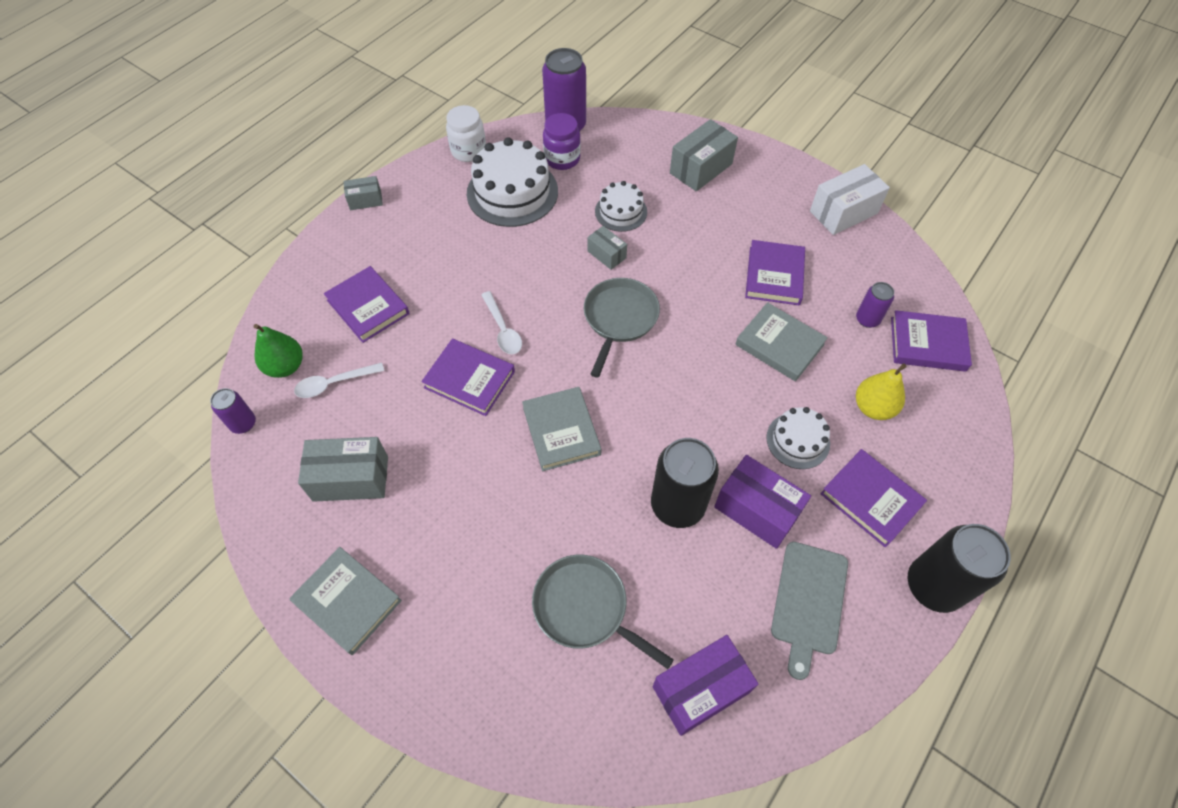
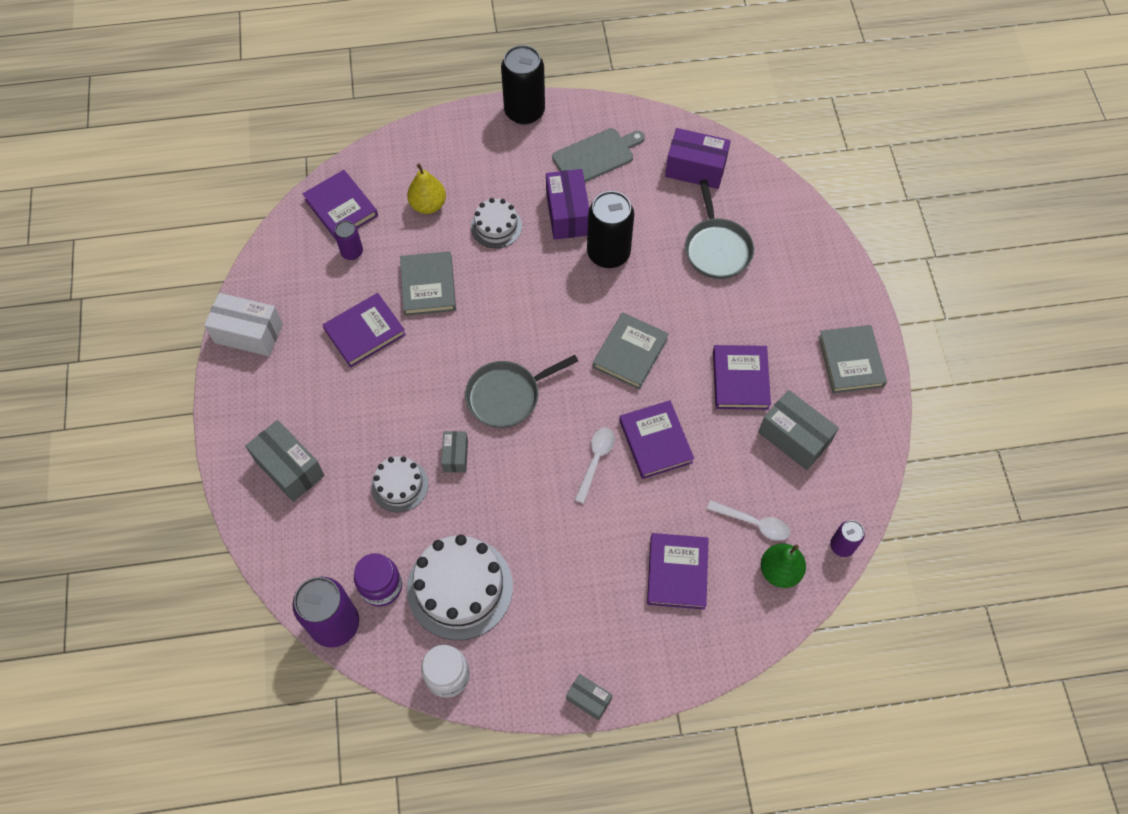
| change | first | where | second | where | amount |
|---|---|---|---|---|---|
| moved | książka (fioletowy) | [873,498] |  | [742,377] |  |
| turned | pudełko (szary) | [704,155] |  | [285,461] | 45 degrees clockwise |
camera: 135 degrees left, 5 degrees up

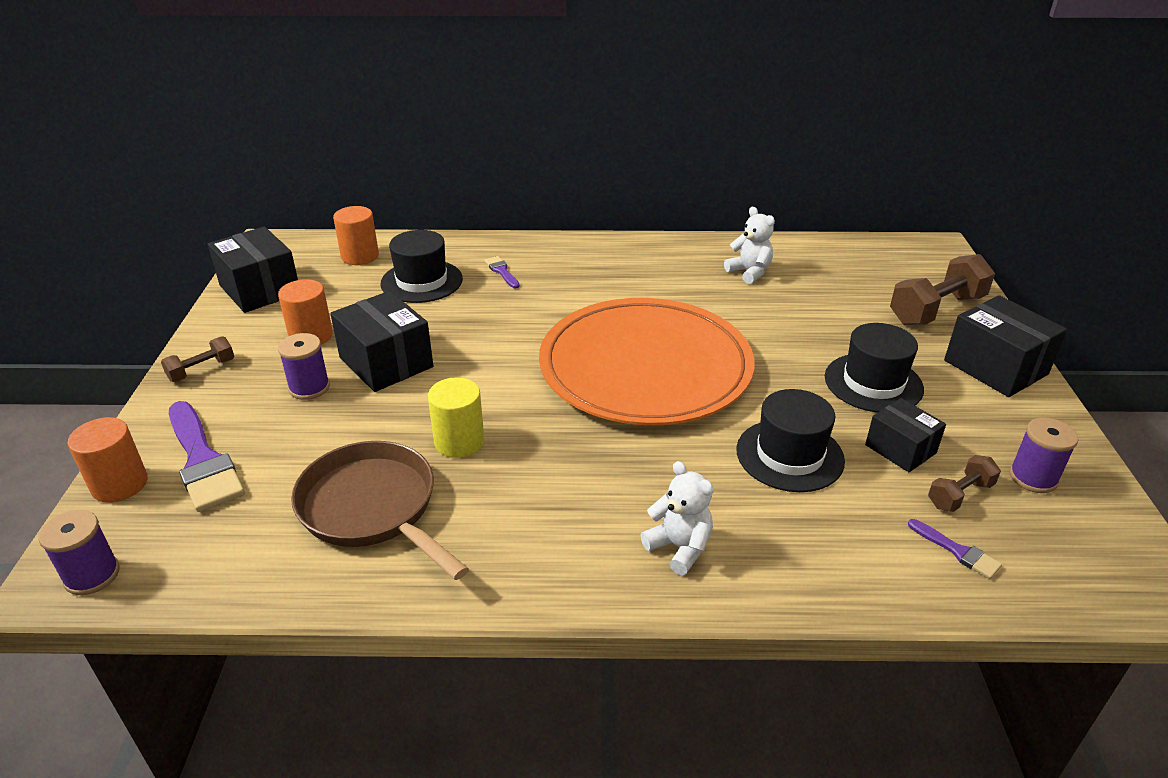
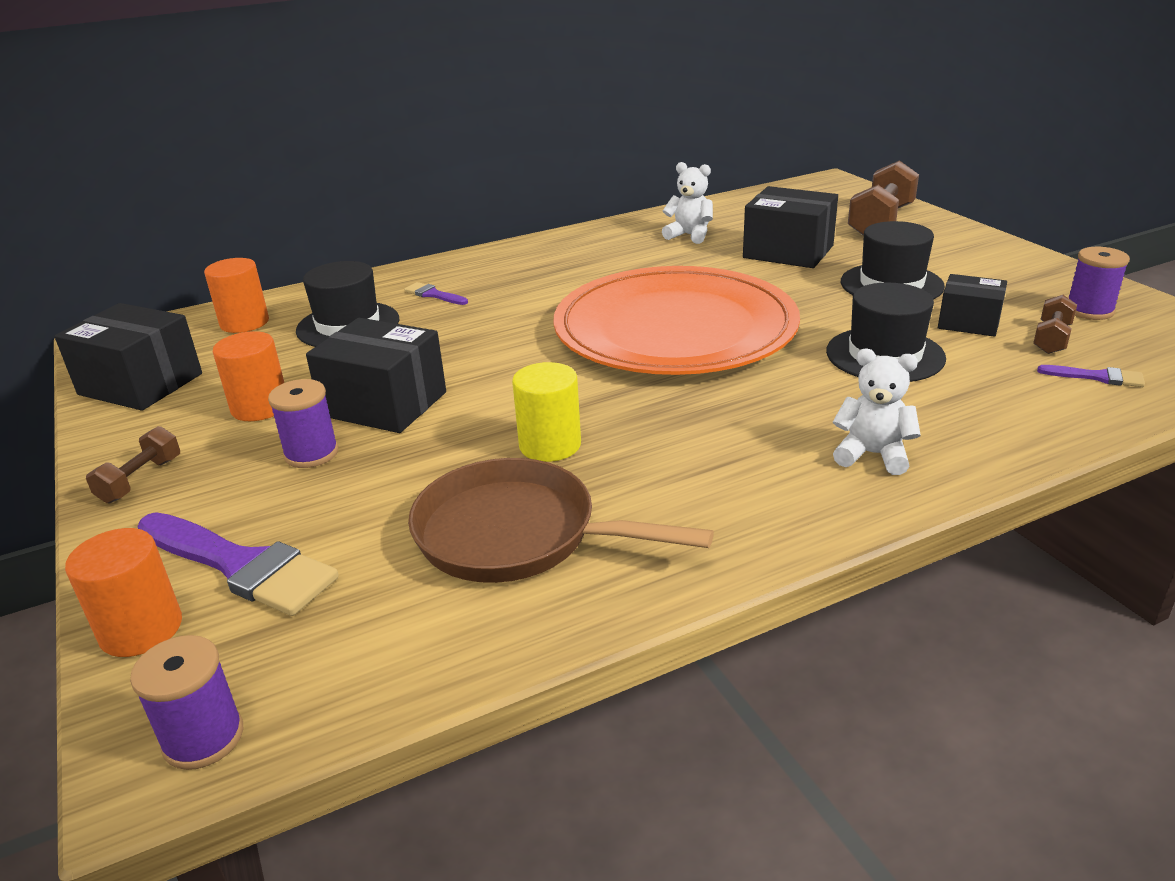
| change | first | where | second | where | amount |
|---|---|---|---|---|---|
| moved | pudełko (czarny) | [1005,346] |  | [790,227] |  |
camera: 25 degrees left, 5 degrees down

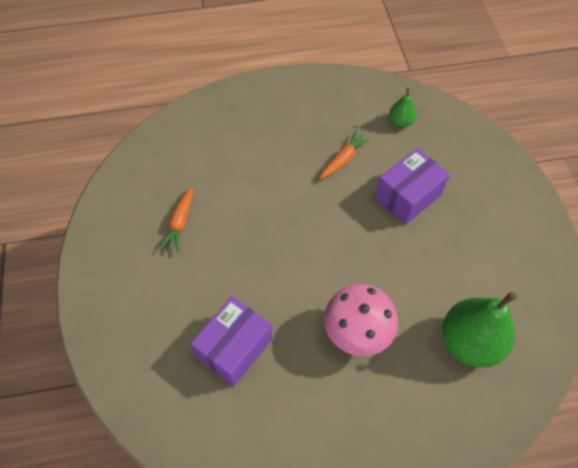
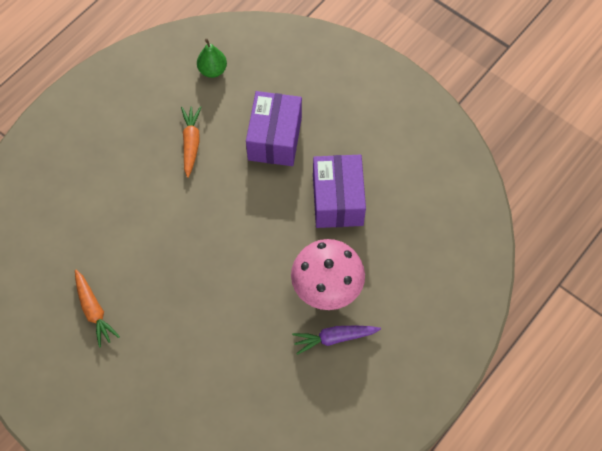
| change | first | where | second | where | amount |
|---|---|---|---|---|---|
| removed | gruszka (zielony) | [479,329] |  |  |  |
| added |  |  | marchewka (fioletowy) | [336,340] |  |
| moved | pudełko (fioletowy) | [231,341] |  | [339,191] |  |
camera: 40 degrees left, 5 degrees up

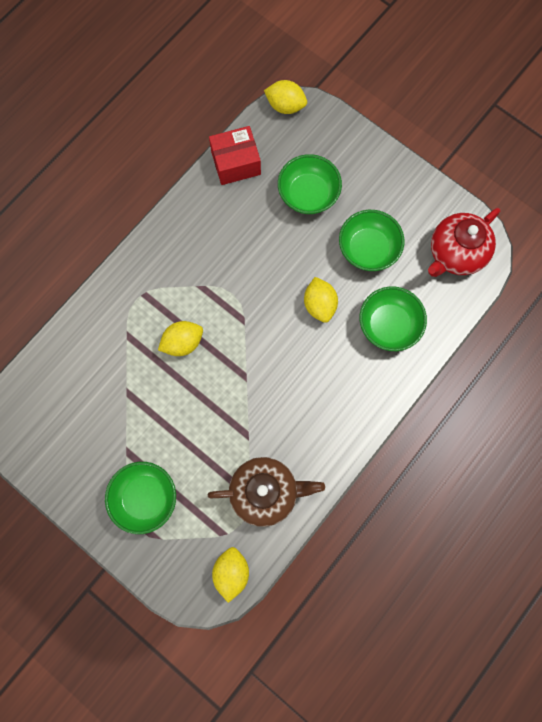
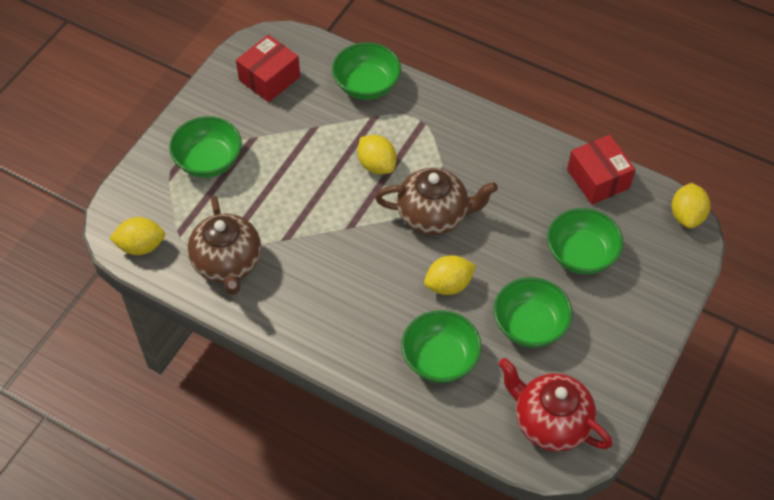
| change | first | where | second | where | amount |
|---|---|---|---|---|---|
| added |  |  | pudełko (czerwony) | [268,68] |  |
| added |  |  | miska (zielony) | [366,71] |  |
| added |  |  | imbryk (brązowy) | [436,201] |  |
camera: 80 degrees right, 20 degrees down

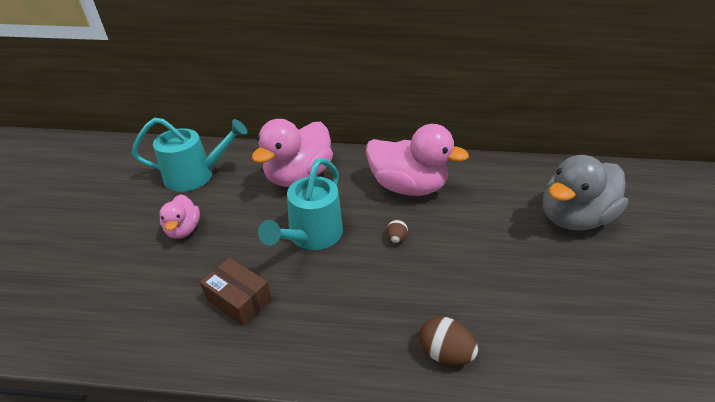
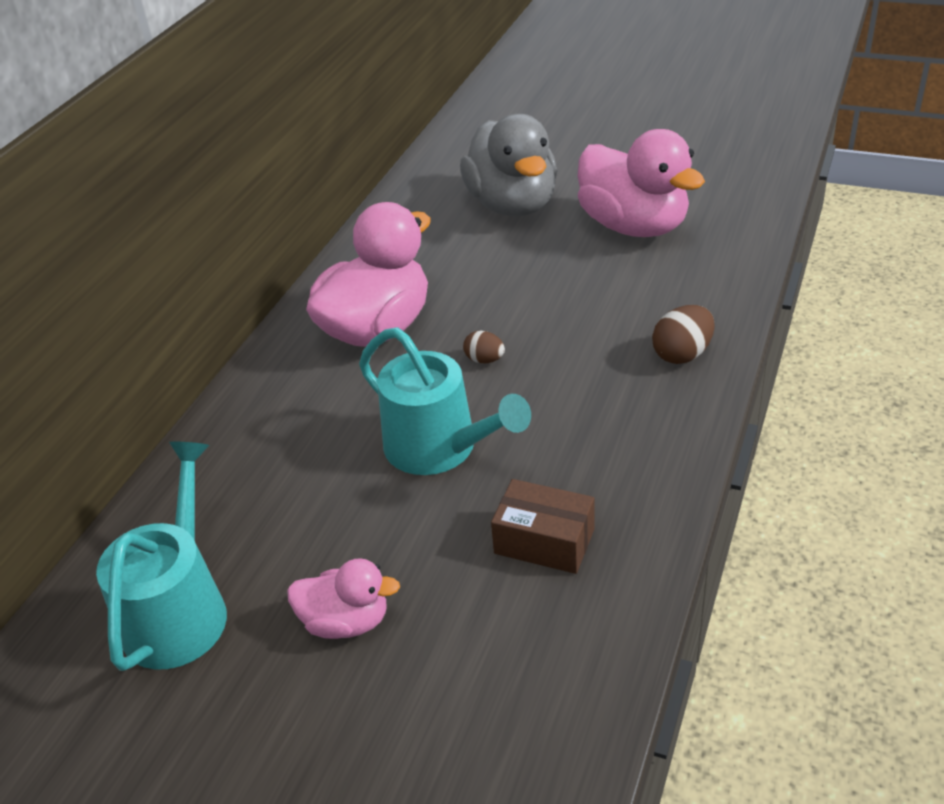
| change | first | where | second | where | amount |
|---|---|---|---|---|---|
| moved | kaczka (różowy) | [292,153] |  | [641,183] |  |
| turned | pudełko (brązowy) | [235,292] |  | [542,526] | 60 degrees clockwise |
camera: 70 degrees left, 0 degrees up

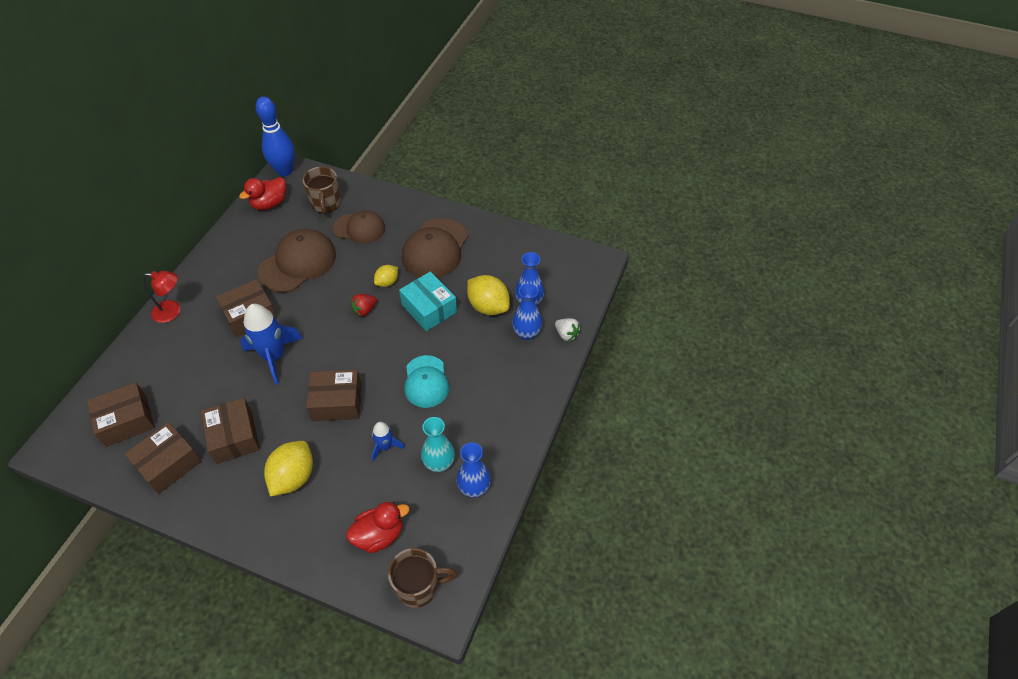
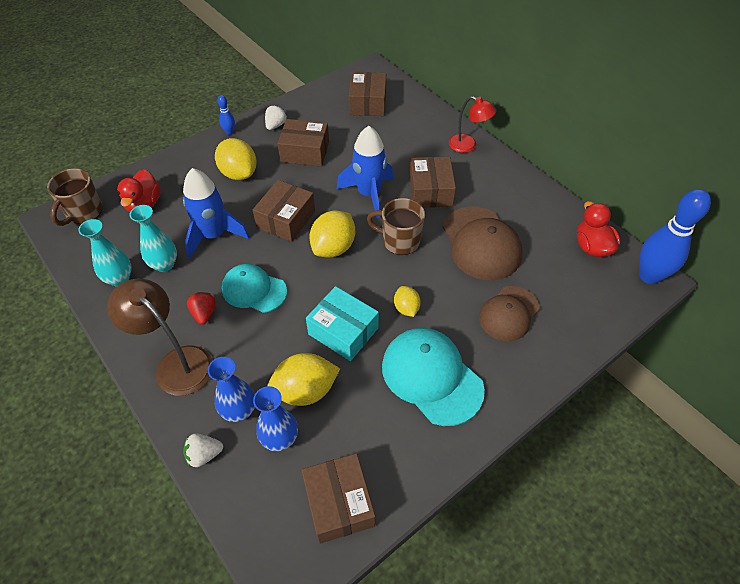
| change | first | where | second | where | amount |
|---|---|---|---|---|---|
| added |  |  | lampka (brązowy) | [160,337] |  |
| added |  |  | kręgiel (niebieski) | [226,115] |  |
| added |  |  | truskawka (biały) | [276,117] |  |
| added |  |  | cytryna (żółty) | [332,234] |  |
| moved | pudełko (brązowy) | [163,458] |  | [338,498] |  |
| moved | kubek (brązowy) | [321,190] |  | [396,226] |  |
| moved | truskawka (czerwony) | [364,305] |  | [201,308] |  |
| recoloured | czapka (brązowy) | [435,248] | czapka (turkusowy) | [433,377] |  |
| recoloured | wazon (niebieski) | [473,469] | wazon (turkusowy) | [105,252] |  |
| turned | lampka (czerwony) | [162,297] |  | [472,124] | 90 degrees counterclockwise |
| turned | pudełko (turkusowy) | [428,301] |  | [342,323] | 45 degrees clockwise |
| resized | rakieta (niebieski) | [388,442] |  | [216,213] | x1.89 |
camera: 120 degrees right, 0 degrees up

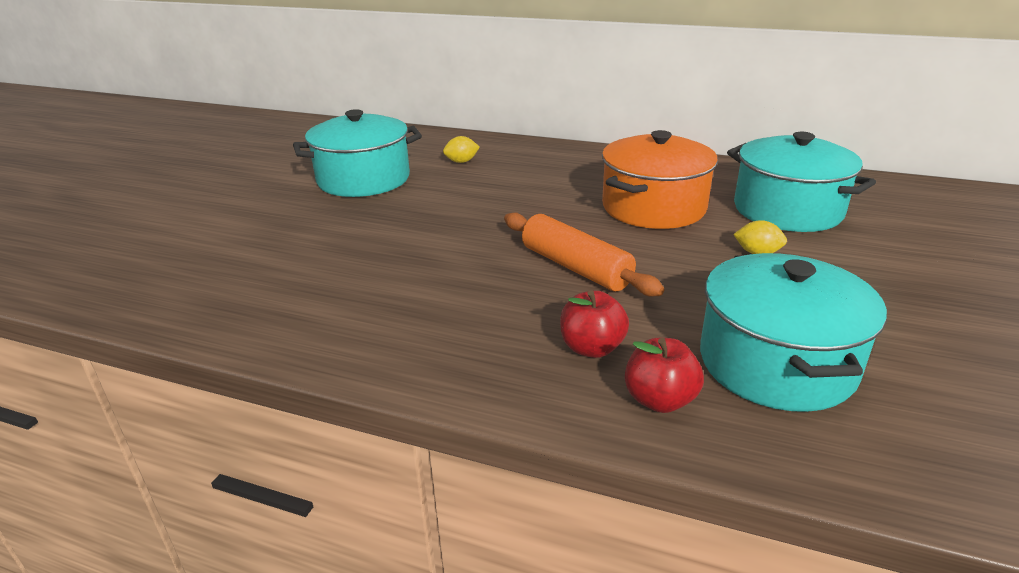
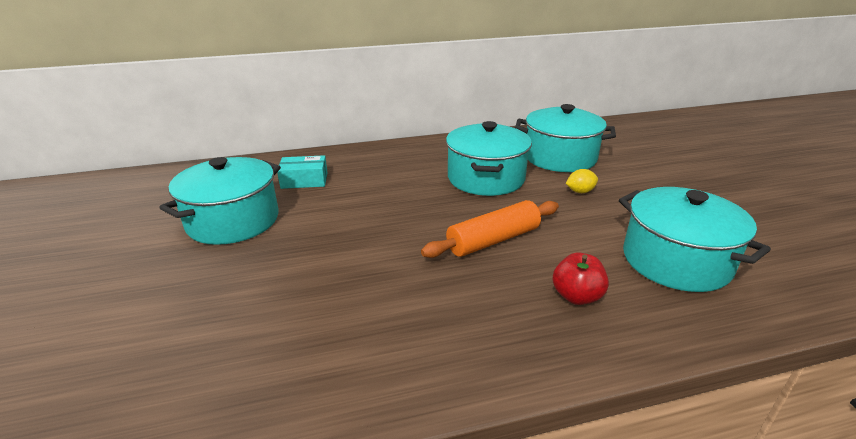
| change | first | where | second | where | amount |
|---|---|---|---|---|---|
| removed | jabłko (czerwony) | [664,375] |  |  |  |
| replaced | cytryna (żółty) | [461,149] | pudełko (turkusowy) | [302,172] |  |
| recoloured | garnek (pomarańczowy) | [660,179] | garnek (turkusowy) | [489,158] |  |
| turned | wałek do ciasta (pomarańczowy) | [584,254] |  | [490,229] | 45 degrees counterclockwise |
camera: 35 degrees left, 0 degrees up

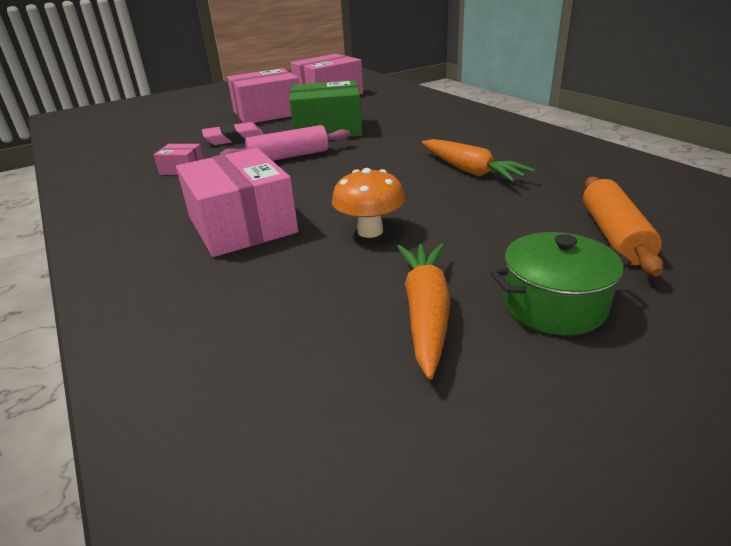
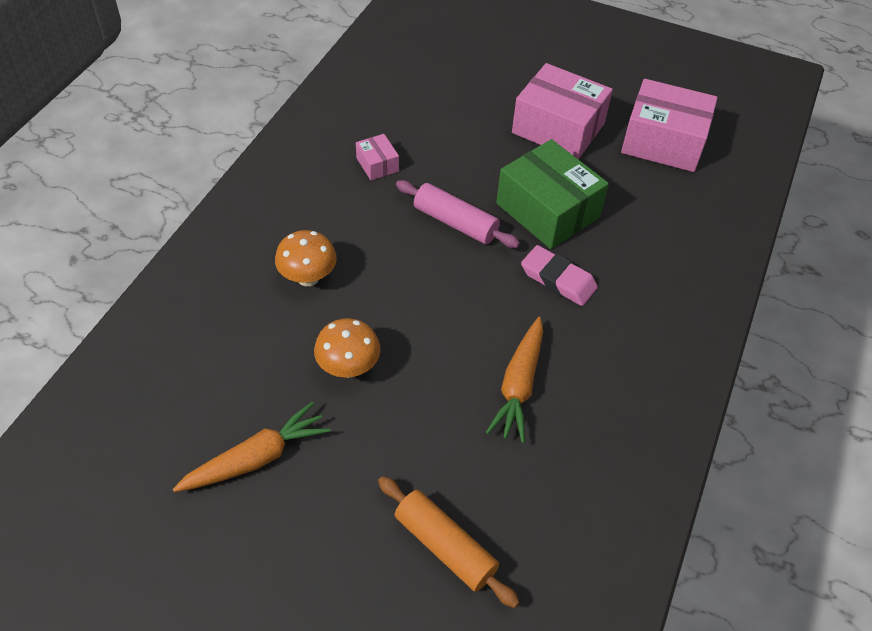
| change | first | where | second | where | amount |
|---|---|---|---|---|---|
| removed | garnek (zielony) | [561,283] |  |  |  |
| moved | gumka do mazania (różowy) | [233,133] |  | [559,275] |  |
| replaced | pudełko (różowy) | [237,202] | grzyb (pomarańczowy) | [306,258] |  |
| turned | wałek do ciasta (pomarańczowy) | [623,226] |  | [449,542] | 75 degrees clockwise |
camera: 50 degrees right, 20 degrees up

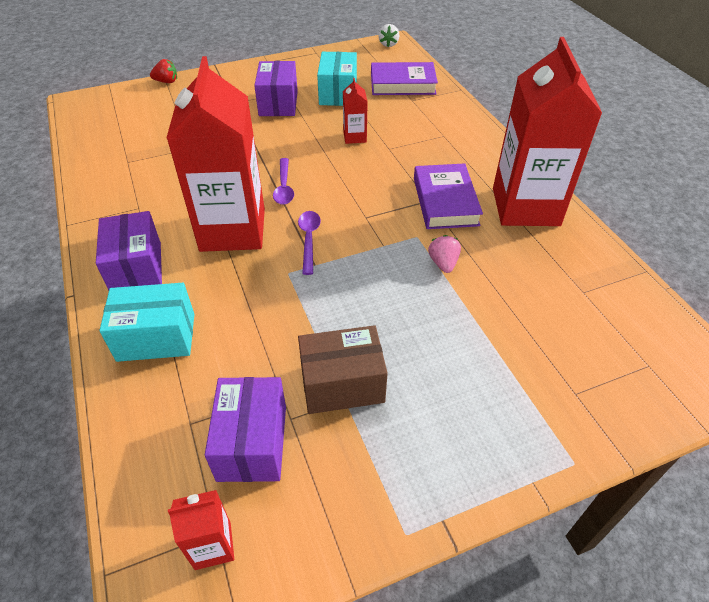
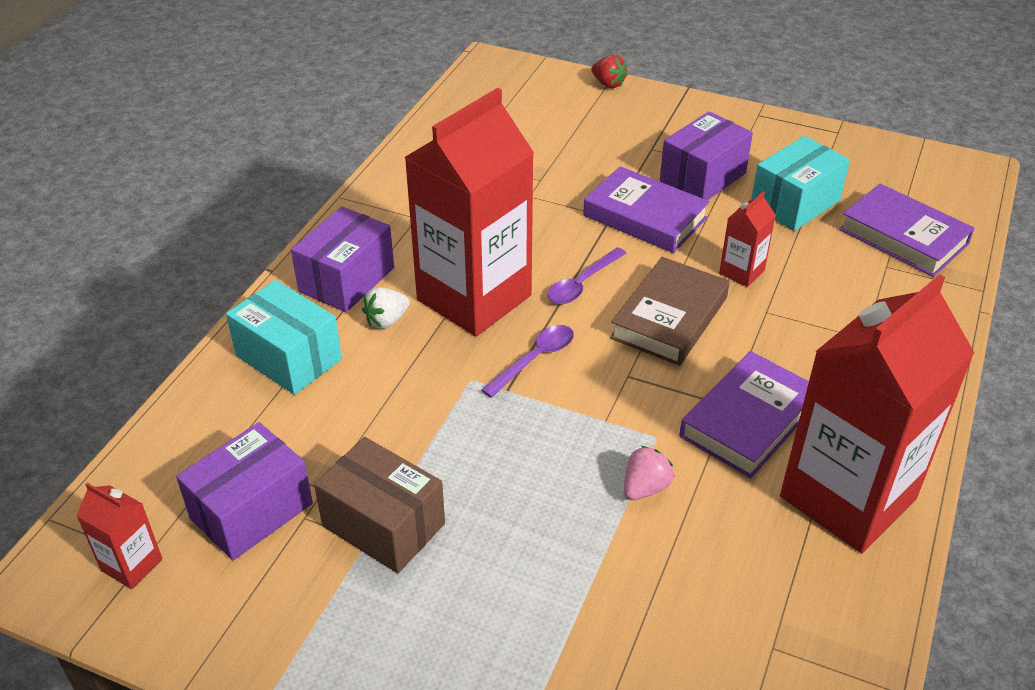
| change | first | where | second | where | amount |
|---|---|---|---|---|---|
| added |  |  | książka (fioletowy) | [646,209] |  |
| added |  |  | książka (brązowy) | [670,311] |  |
| moved | truskawka (biały) | [388,35] |  | [386,308] |  |
camera: 45 degrees right, 5 degrees down

